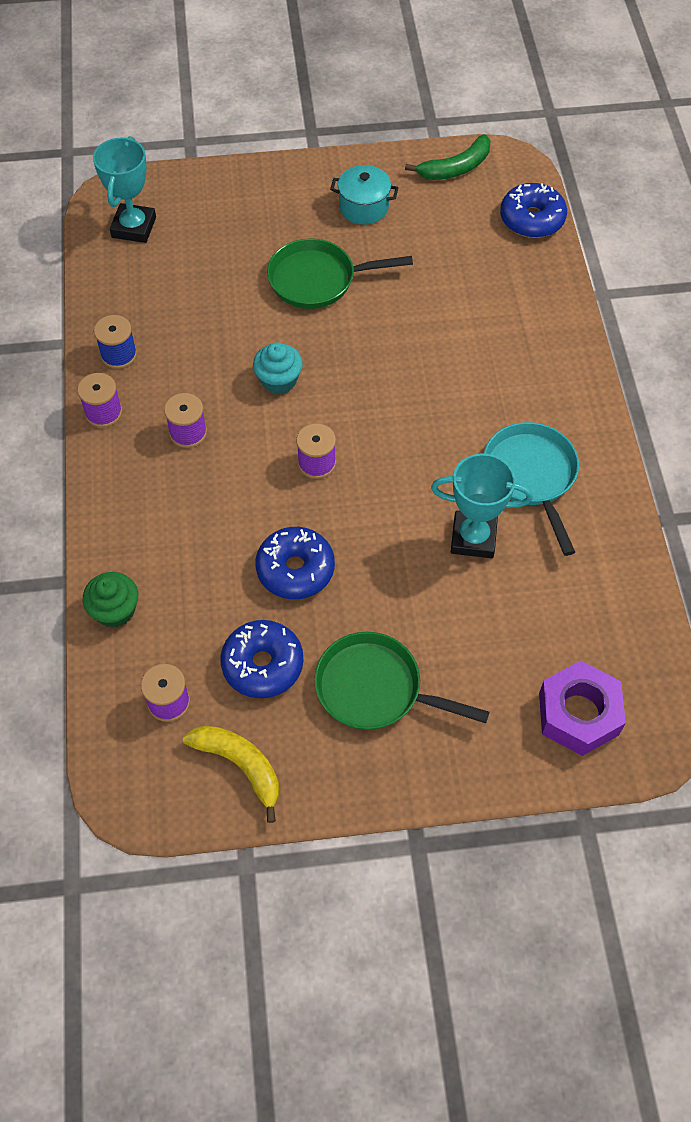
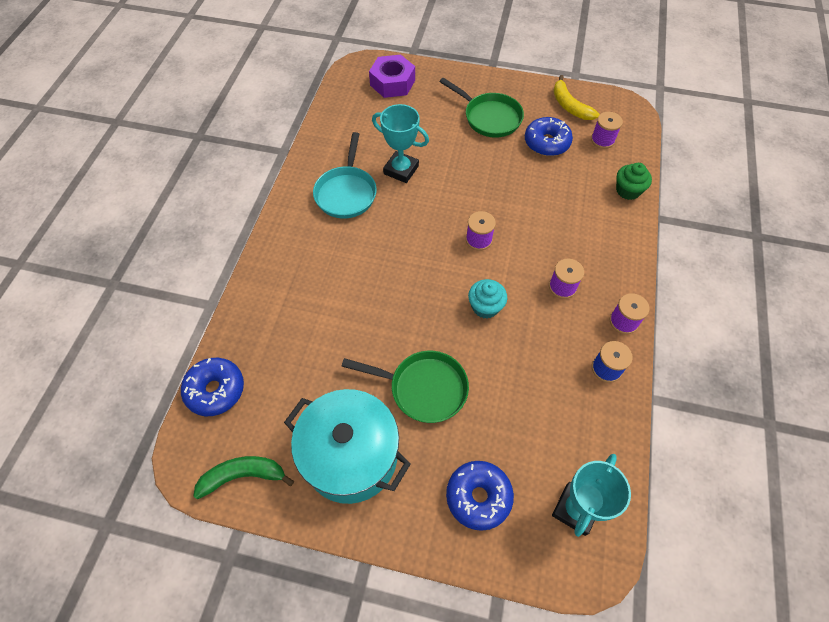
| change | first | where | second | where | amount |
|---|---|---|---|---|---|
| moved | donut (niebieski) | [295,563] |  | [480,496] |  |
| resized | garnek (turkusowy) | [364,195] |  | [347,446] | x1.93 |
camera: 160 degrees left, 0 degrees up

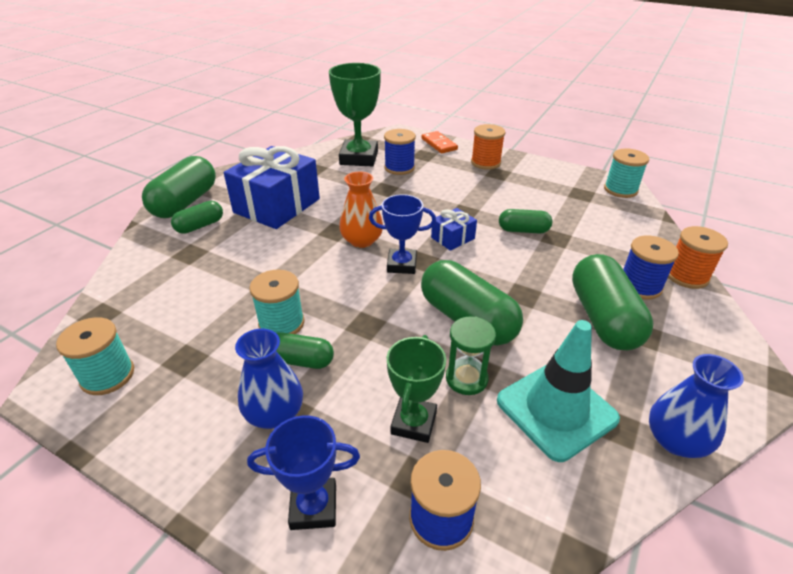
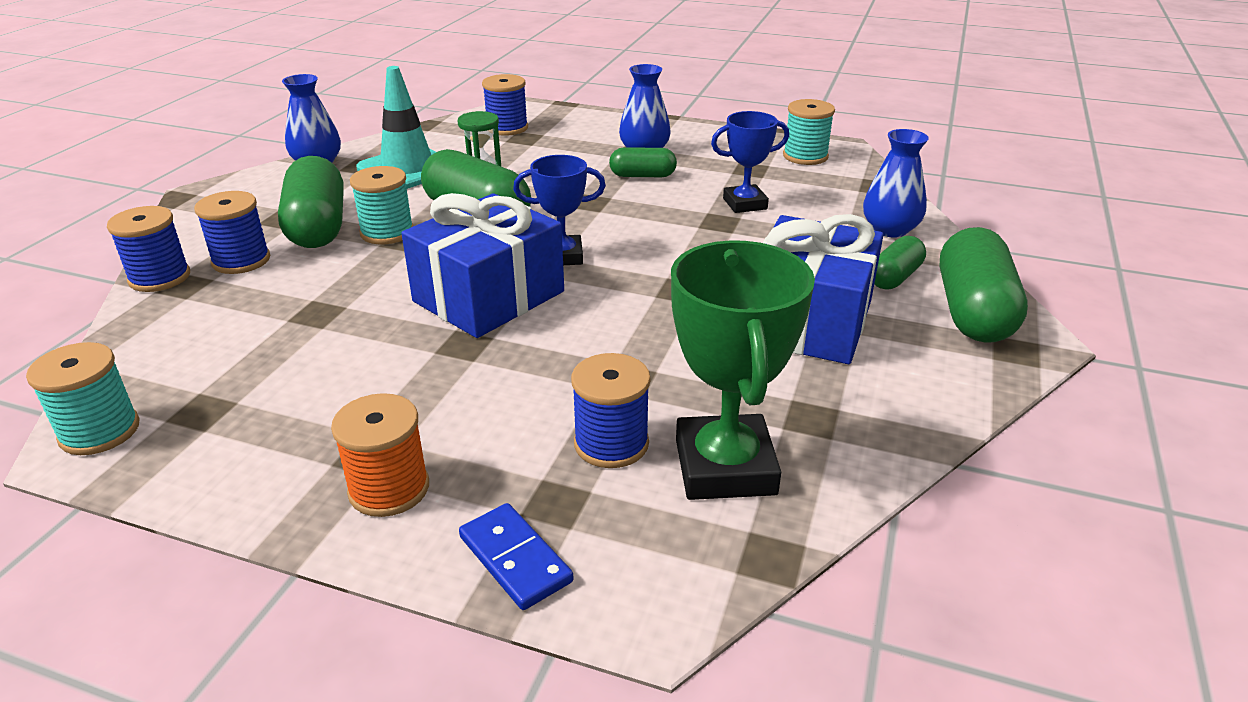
| change | first | where | second | where | amount |
|---|---|---|---|---|---|
| removed | wazon (pomarańczowy) | [361,210] |  |  |  |
| removed | puchar (zielony) | [416,389] |  |  |  |
| removed | kapsułka (zielony) | [525,221] |  |  |  |
| added |  |  | wazon (niebieski) | [896,183] |  |
| moved | puchar (niebieski) | [303,472] |  | [750,162] |  |
| moved | szpulka (turkusowy) | [276,302] |  | [381,205] |  |
| recoloured | kostka domina (pomarańczowy) | [439,142] | kostka domina (niebieski) | [516,556] |  |
| recoloured | szpulka (pomarańczowy) | [698,257] | szpulka (niebieski) | [148,249] |  |
| resized | prezent (niebieski) | [454,229] |  | [482,265] | x2.16 |
camera: 170 degrees right, 5 degrees down

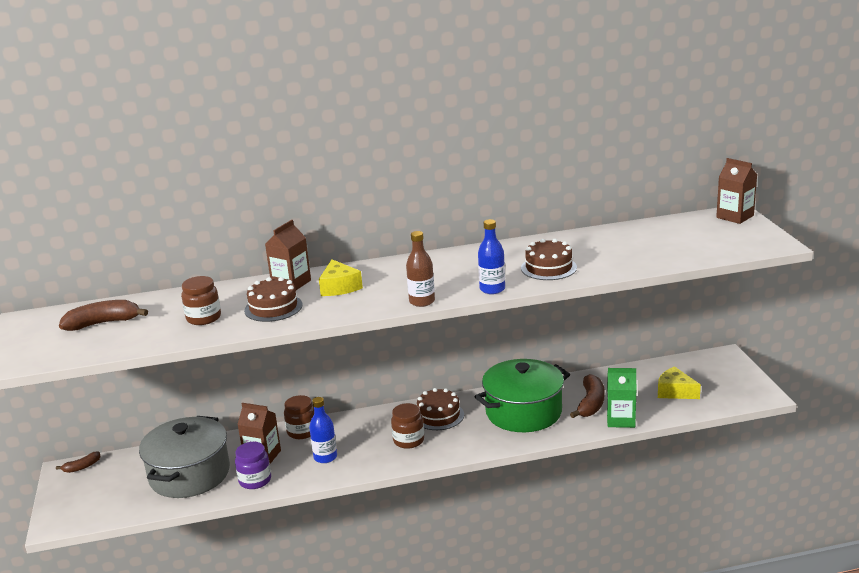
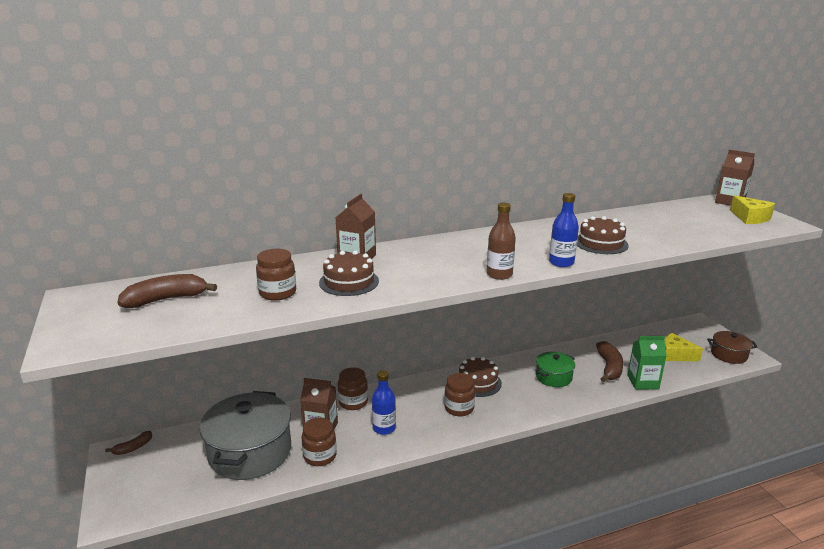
| change | first | where | second | where | amount |
|---|---|---|---|---|---|
| added |  |  | garnek (brązowy) | [732,347] |  |
| moved | ser (żółty) | [341,277] |  | [752,209] |  |
| recoloured | słoik (fioletowy) | [253,465] | słoik (brązowy) | [319,441] |  |
| resized | garnek (zielony) | [522,395] |  | [555,369] | x0.52 |
camera: 10 degrees left, 0 degrees up

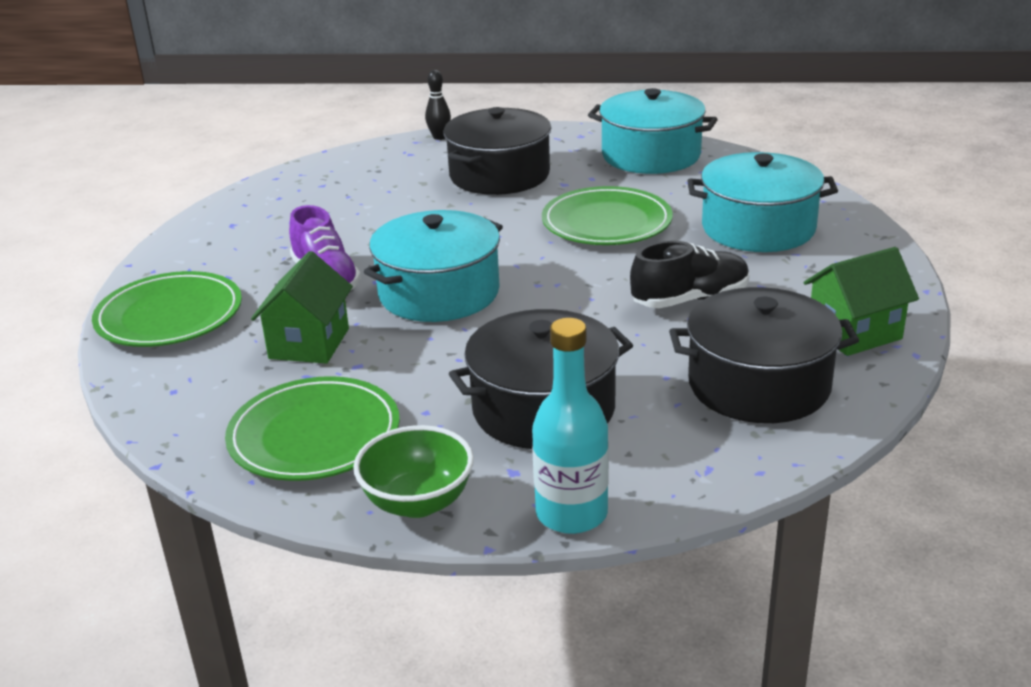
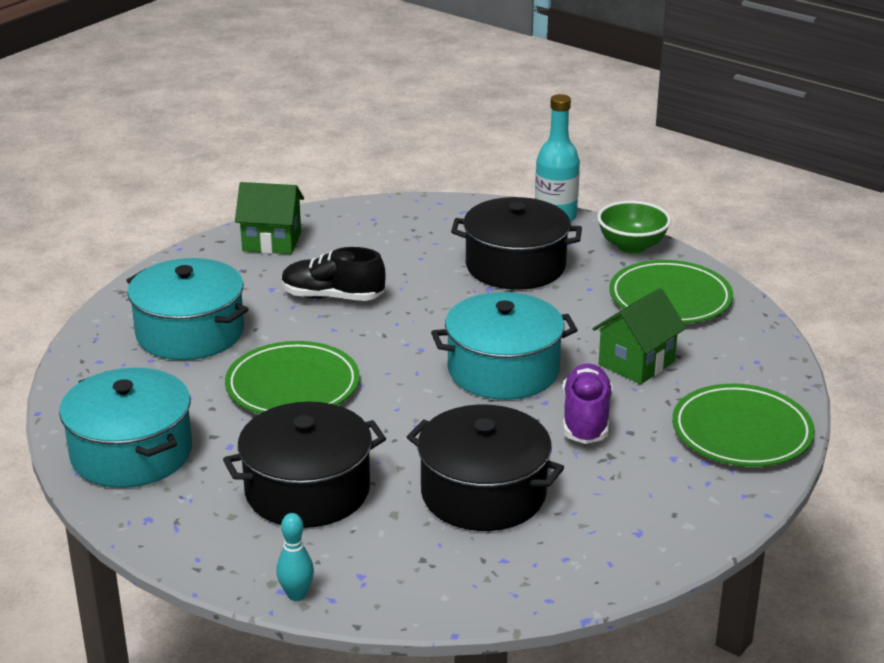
| change | first | where | second | where | amount |
|---|---|---|---|---|---|
| moved | garnek (czarny) | [764,355] |  | [485,468] |  |
| recoloured | kręgiel (czarny) | [438,105] | kręgiel (turkusowy) | [295,557] |  |
camera: 150 degrees left, 0 degrees up

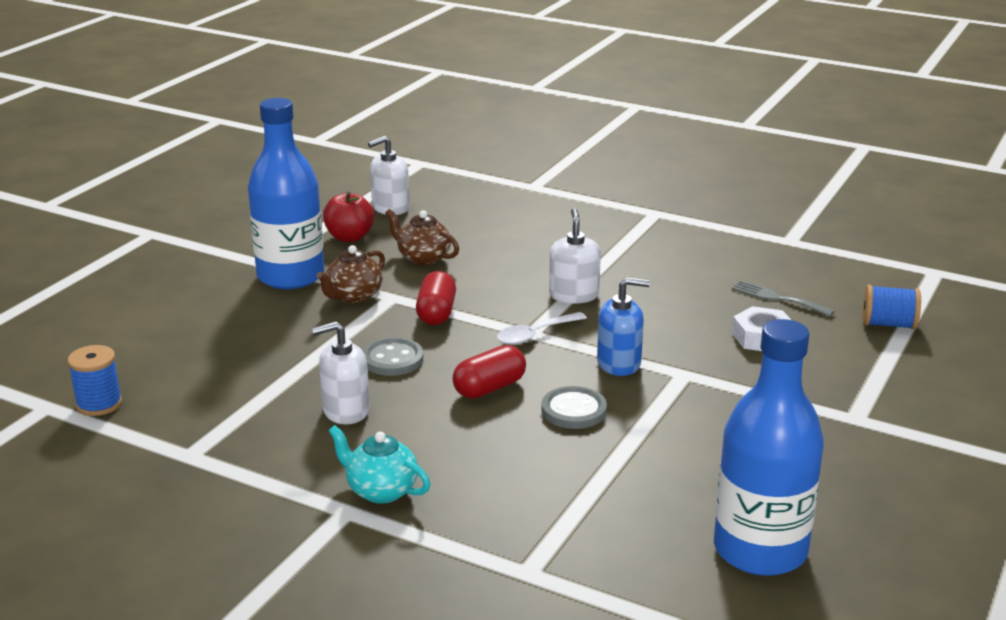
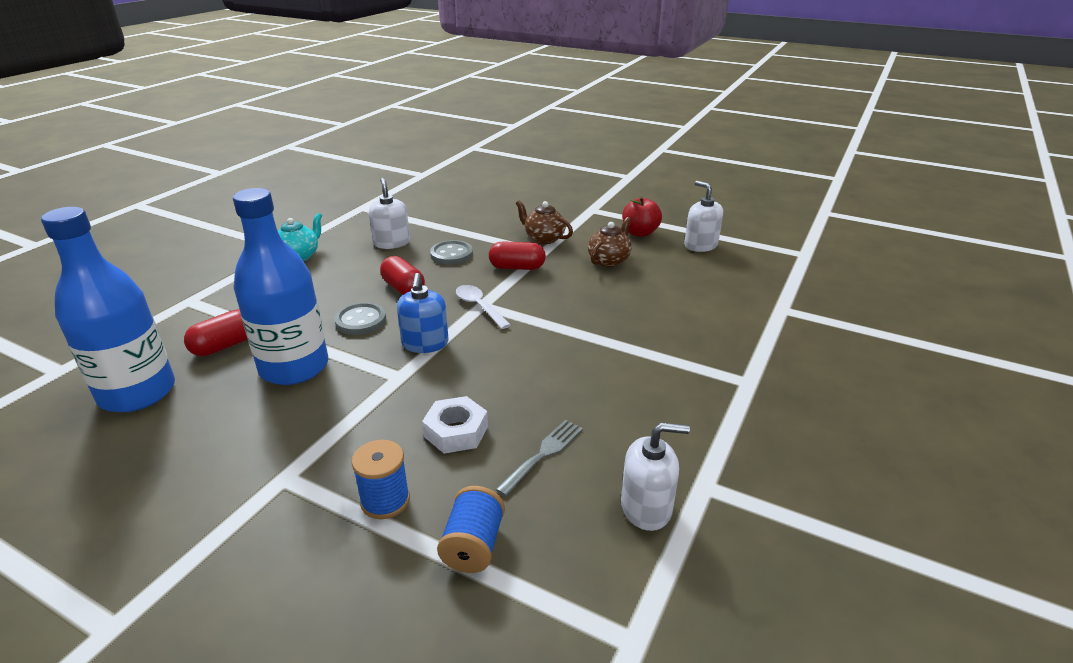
| change | first | where | second | where | amount |
|---|---|---|---|---|---|
| added |  |  | kapsułka (czerwony) | [215,332] |  |
| moved | szpulka (niebieski) | [94,380] |  | [381,479] |  |
| moved | butelka (niebieski) | [286,193] |  | [280,286] |  |
| moved | dozownik mydła (biały) | [575,256] |  | [655,476] |  |
camera: 90 degrees right, 5 degrees up

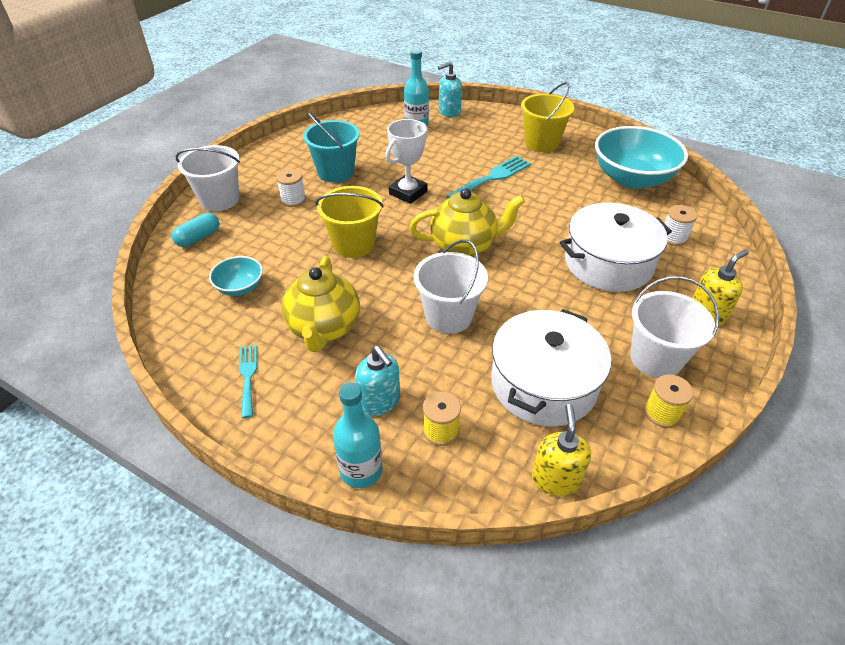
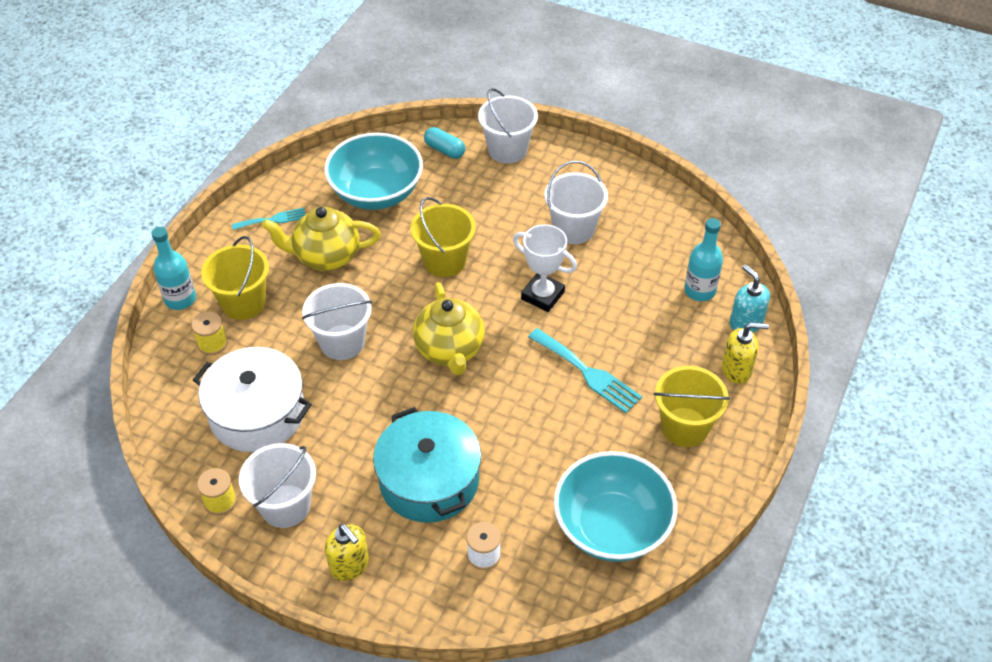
| change | first | where | second | where | amount |
|---|---|---|---|---|---|
| removed | szpulka (biały) | [291,188] |  |  |  |
| moved | dozownik mydła (żółty) | [561,450] |  | [745,353] |  |
| replaced | dozownik mydła (turkusowy) | [377,381] | wiadro (żółty) | [235,278] |  |
| recoloured | wiadro (turkusowy) | [331,147] | wiadro (biały) | [576,202] |  |
| recoloured | garnek (biały) | [616,247] | garnek (turkusowy) | [427,465] |  |
| resized | miska (turkusowy) | [236,276] |  | [373,171] | x2.07 |
camera: 85 degrees right, 5 degrees up

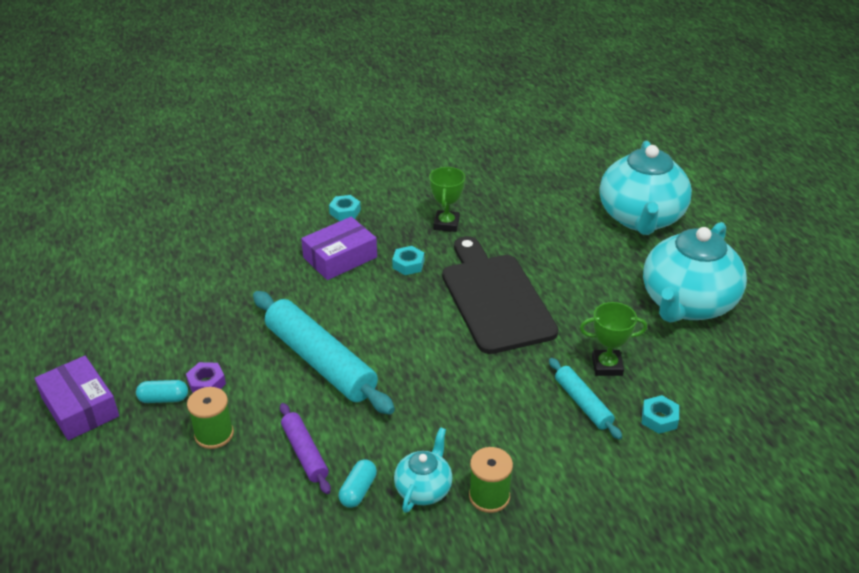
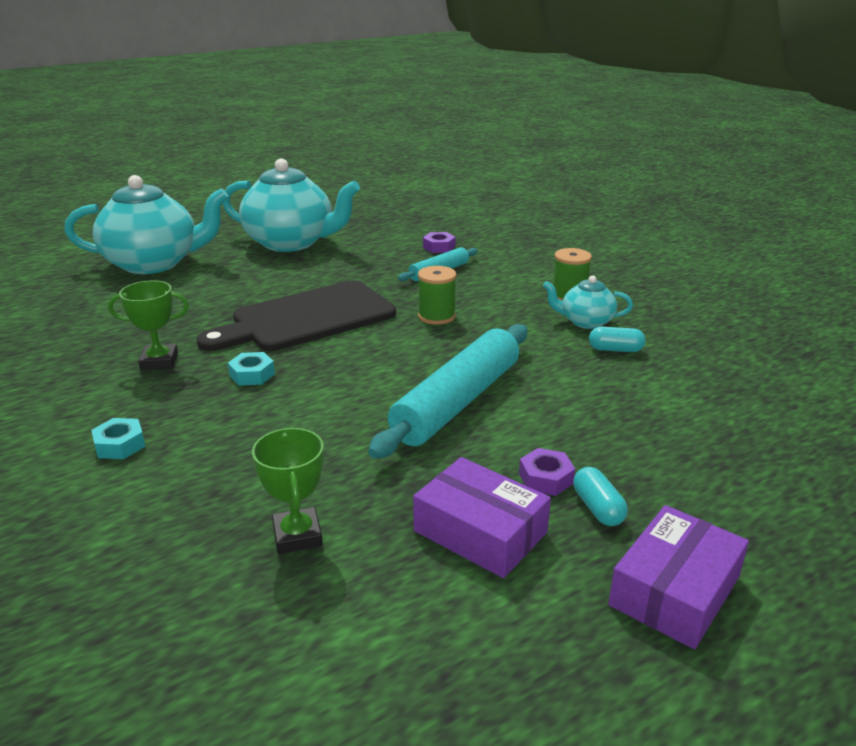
| change | first | where | second | where | amount |
|---|---|---|---|---|---|
| removed | wałek do ciasta (fioletowy) | [305,448] |  |  |  |
| moved | szpulka (zielony) | [210,418] |  | [437,295] |  |
| moved | pudełko (fioletowy) | [339,248] |  | [482,517] |  |
| moved | puchar (zielony) | [613,339] |  | [288,491] |  |
| recoloured | nakrętka (turkusowy) | [660,414] | nakrętka (fioletowy) | [439,242] |  |
camera: 105 degrees left, 10 degrees down

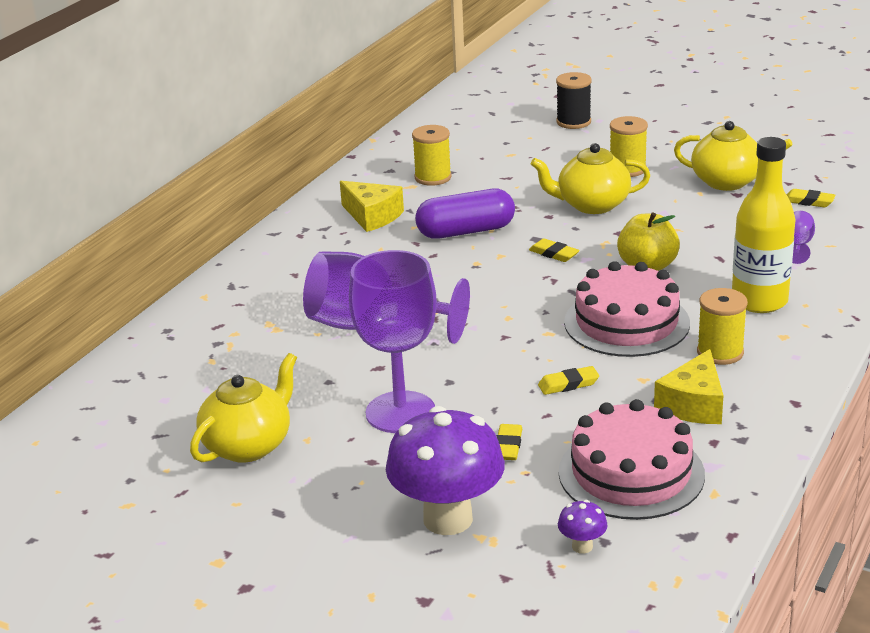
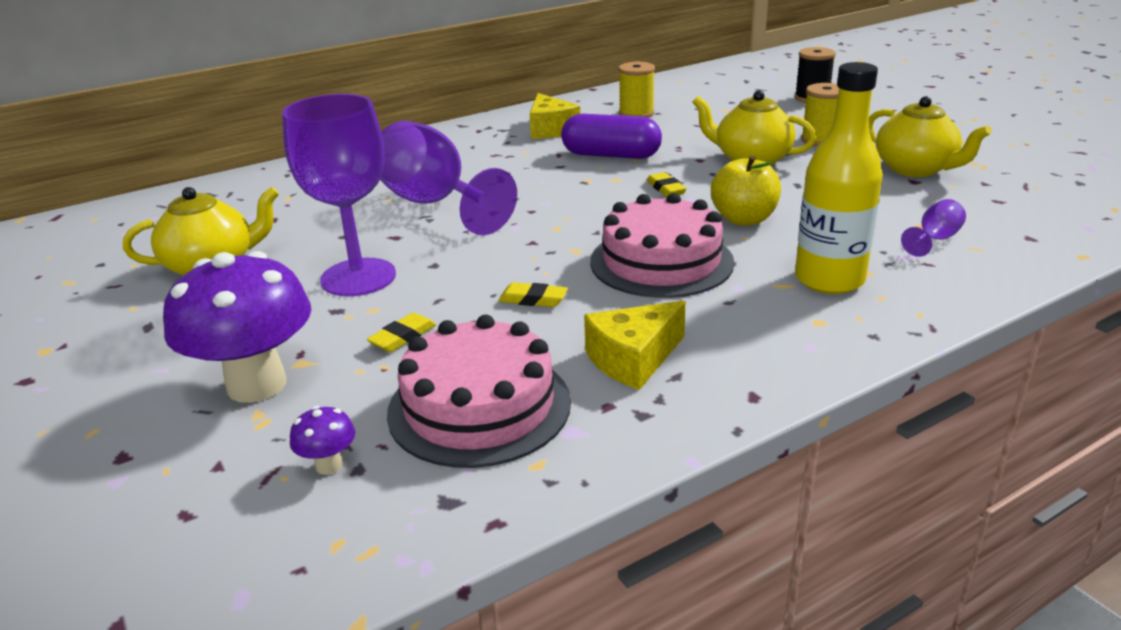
| change | first | where | second | where | amount |
|---|---|---|---|---|---|
| removed | szpulka (żółty) | [722,326] |  |  |  |
| removed | gumka do mazania (żółty) | [811,198] |  |  |  |
camera: 30 degrees right, 0 degrees up

